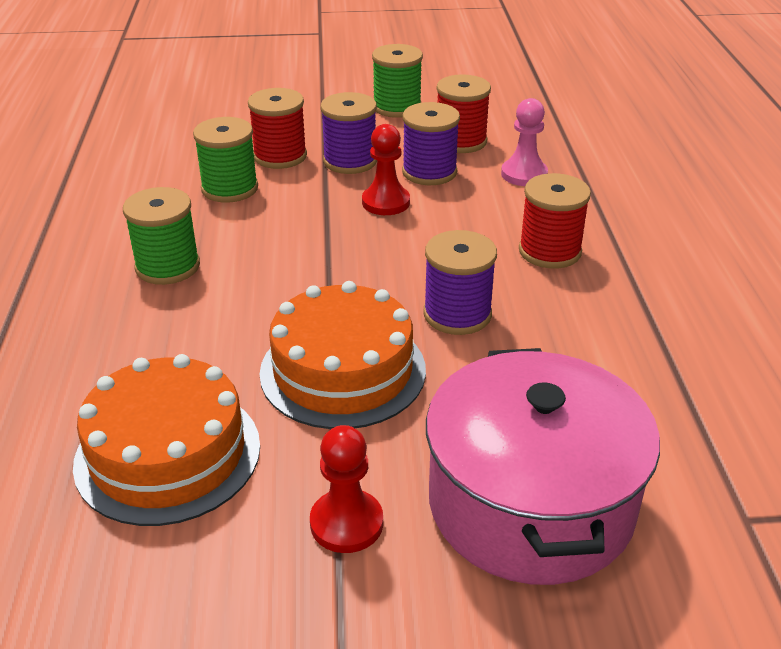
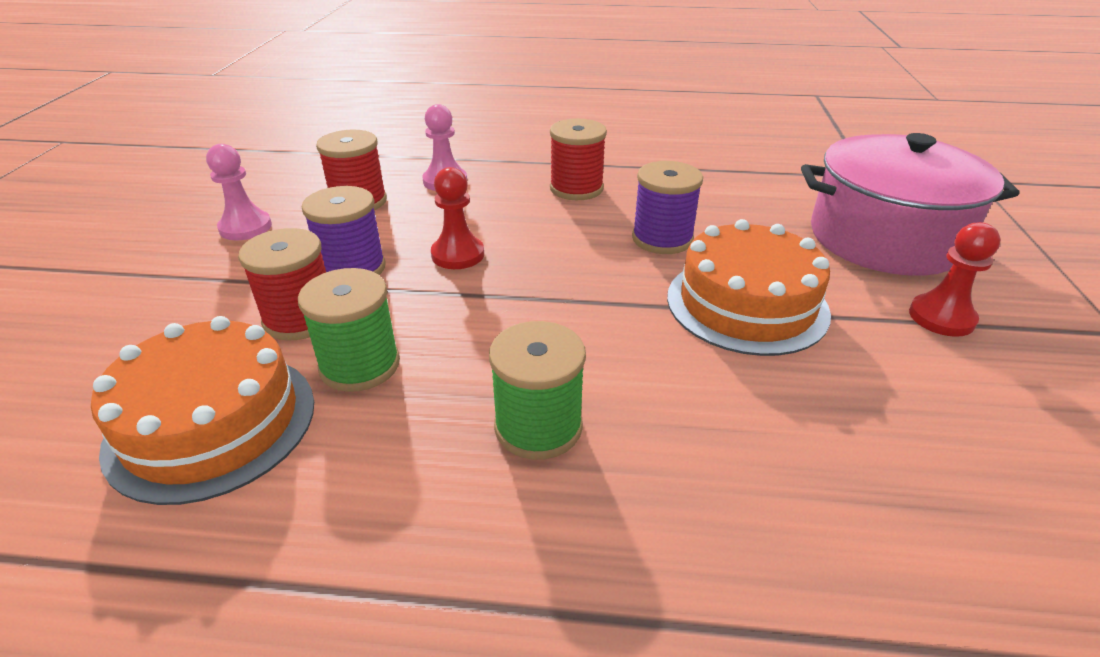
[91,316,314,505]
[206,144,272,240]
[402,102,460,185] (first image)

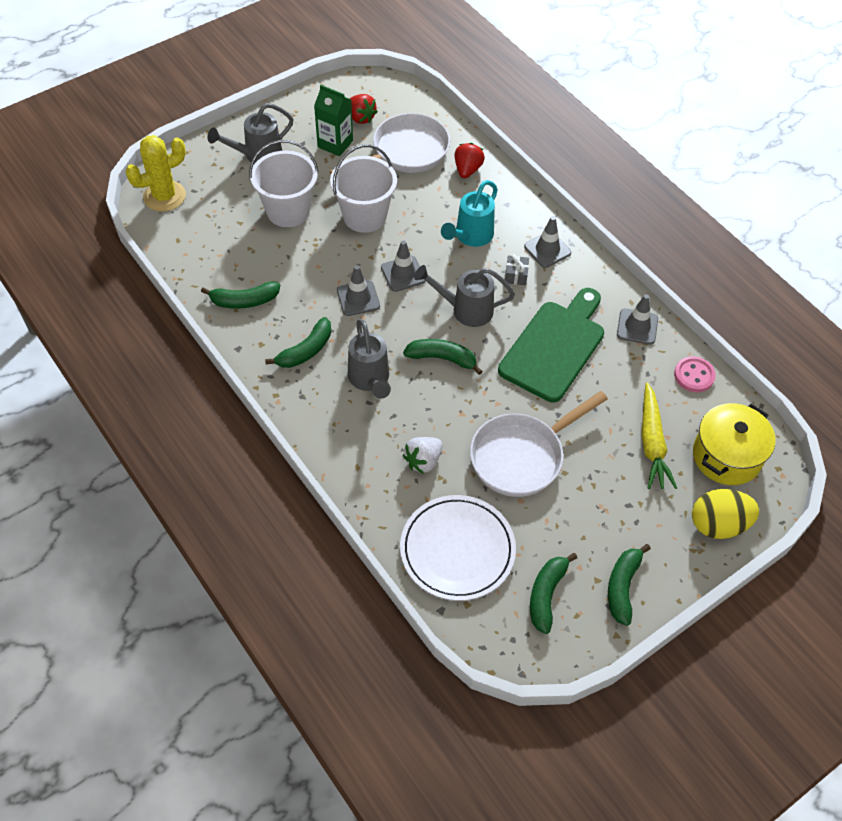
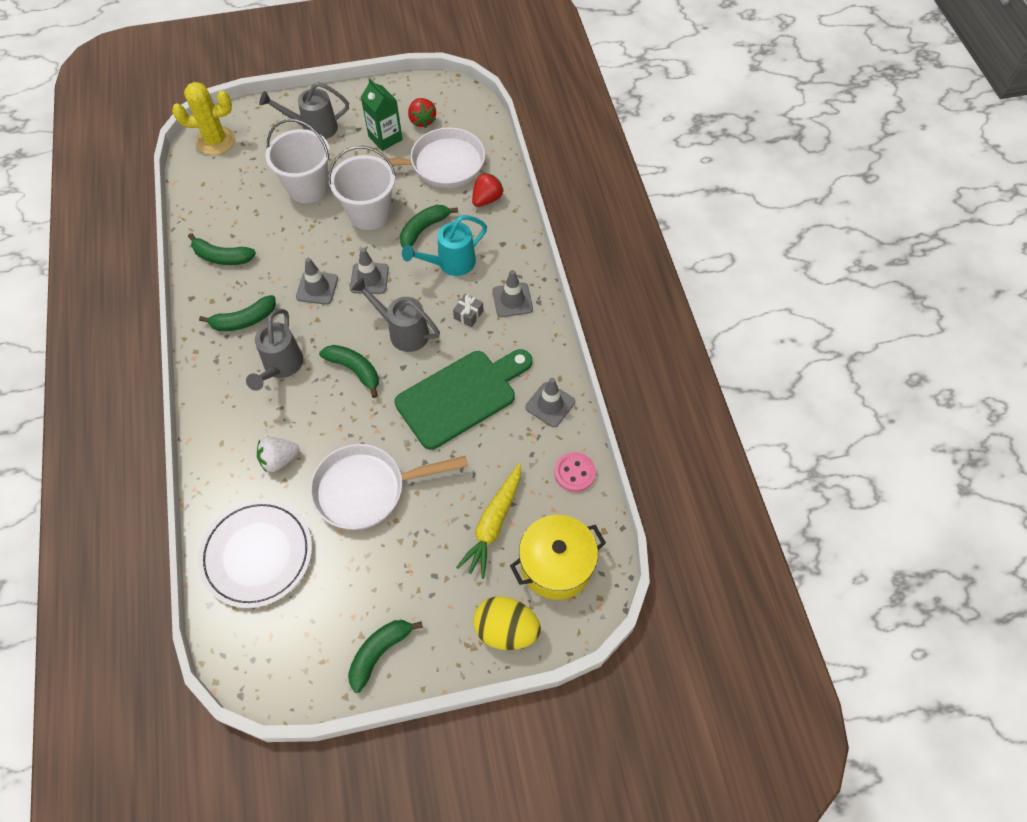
[400,205,458,247]

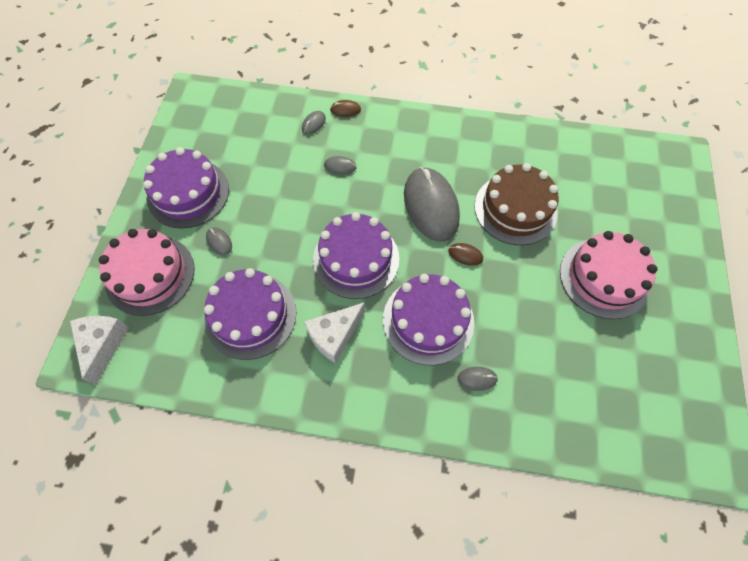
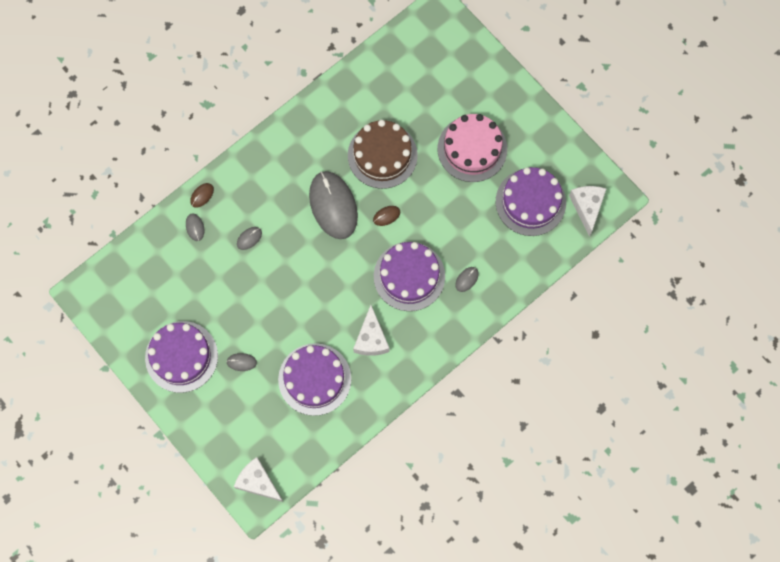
[99,229,195,316] (first image)
[496,167,566,236]
[309,171,358,239]
[569,186,606,237]

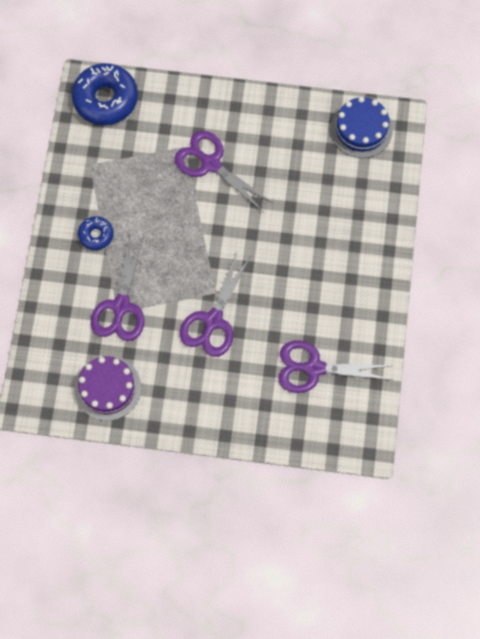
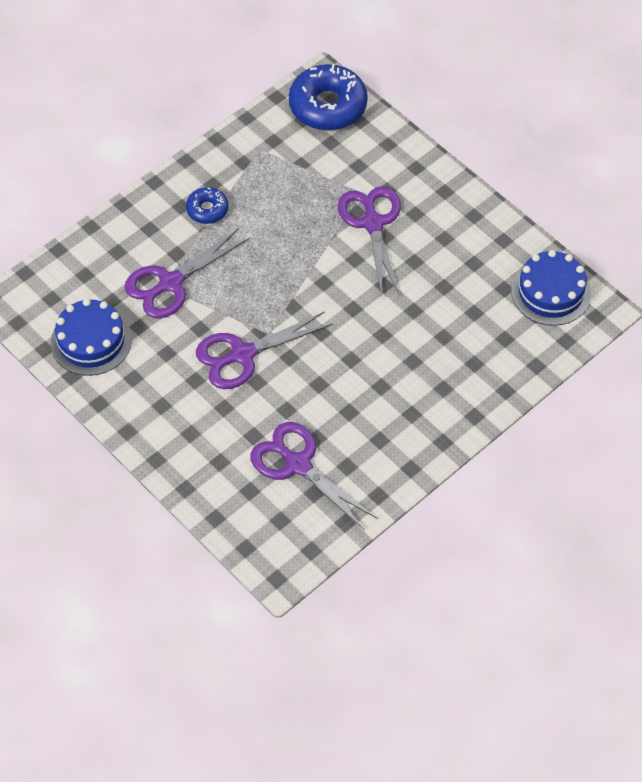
[51,299,132,376]

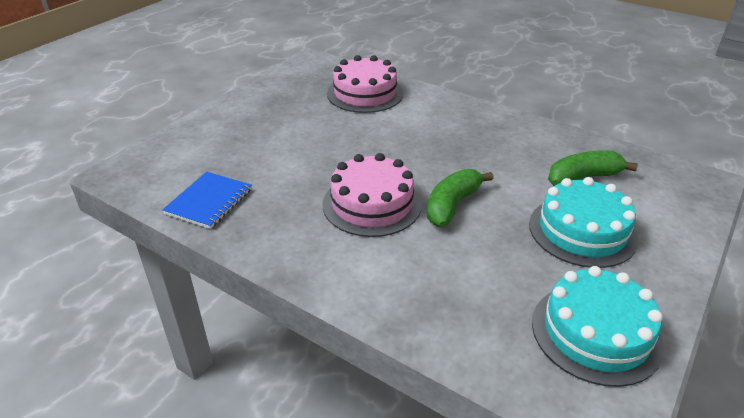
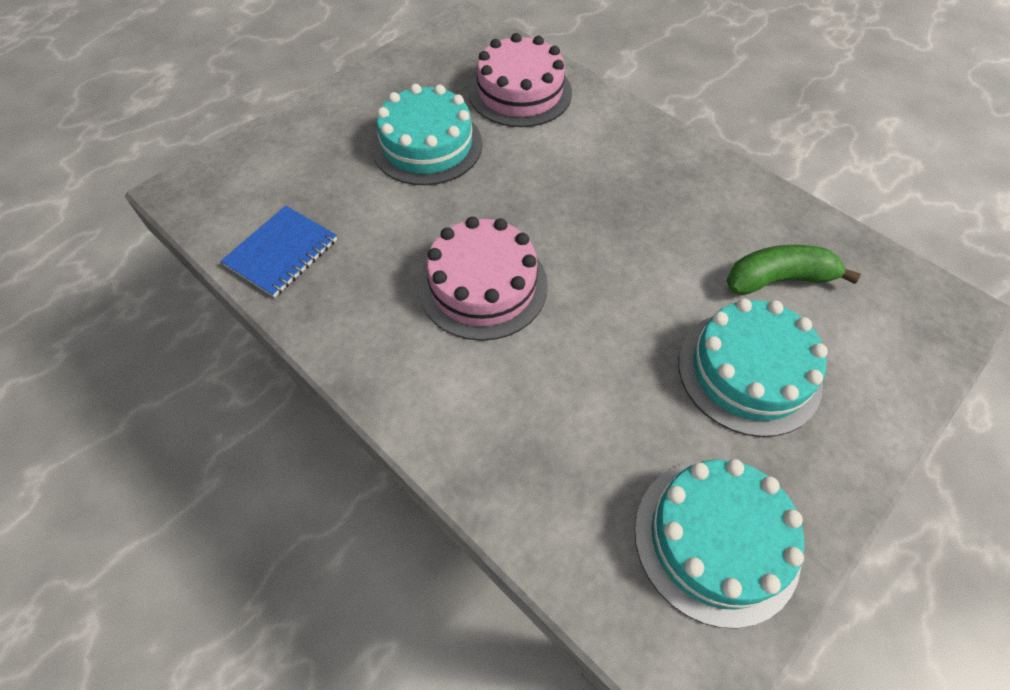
[427,169,493,227] (first image)
[372,84,483,185]

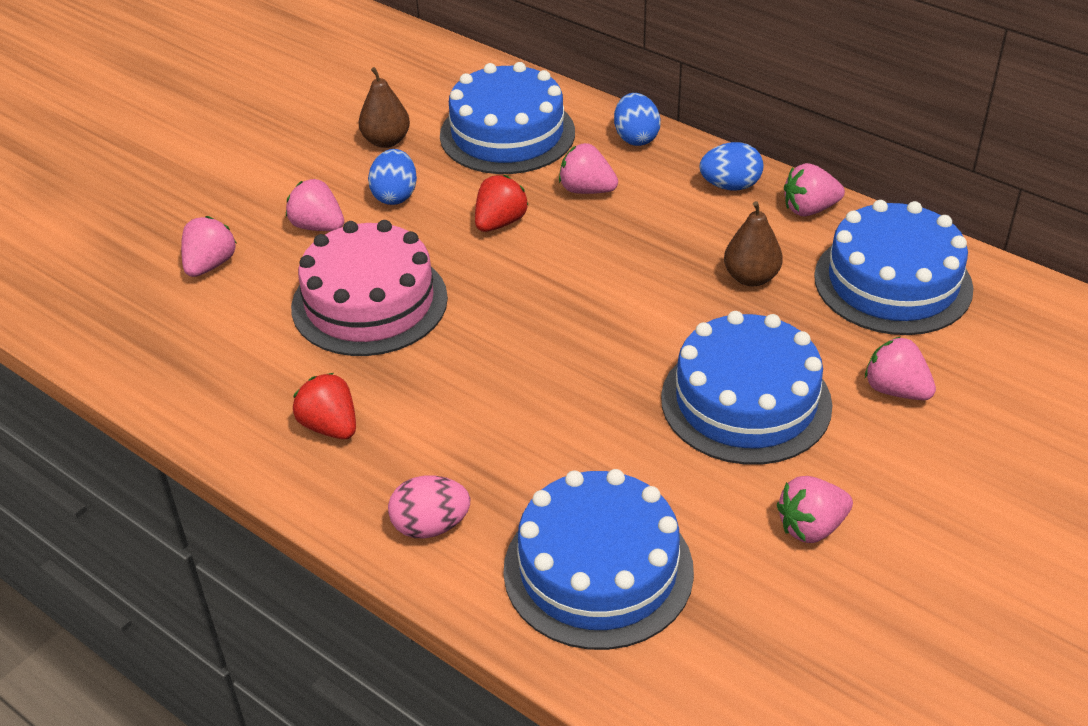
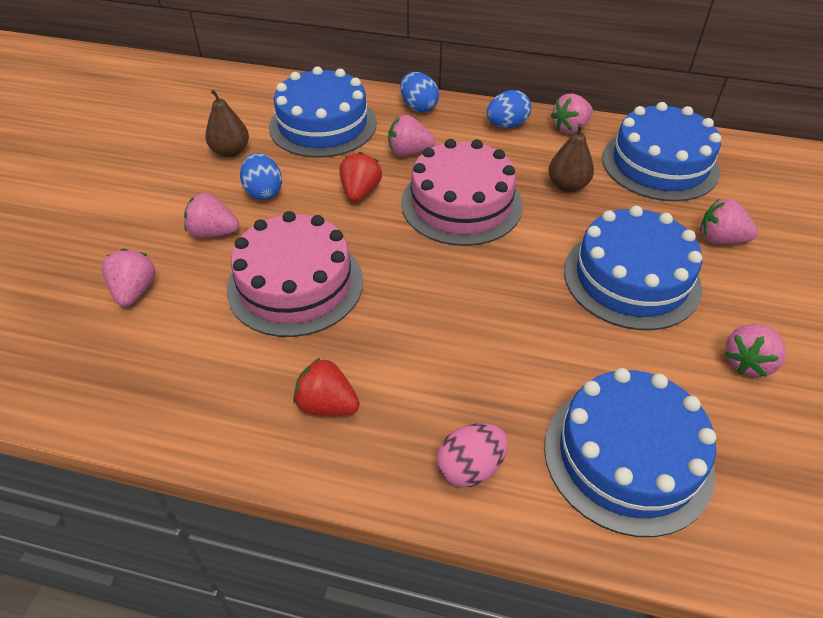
[401,139,523,246]

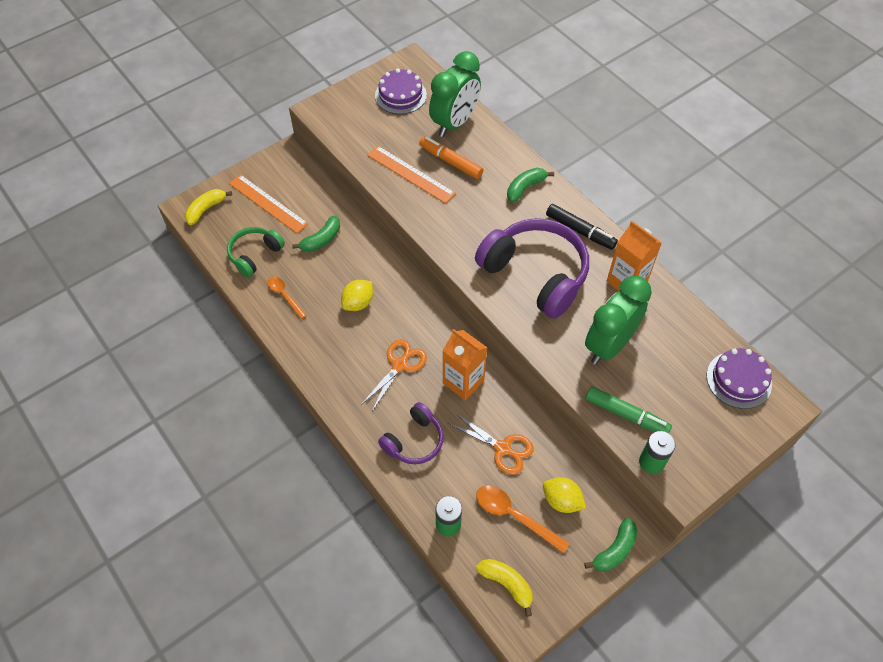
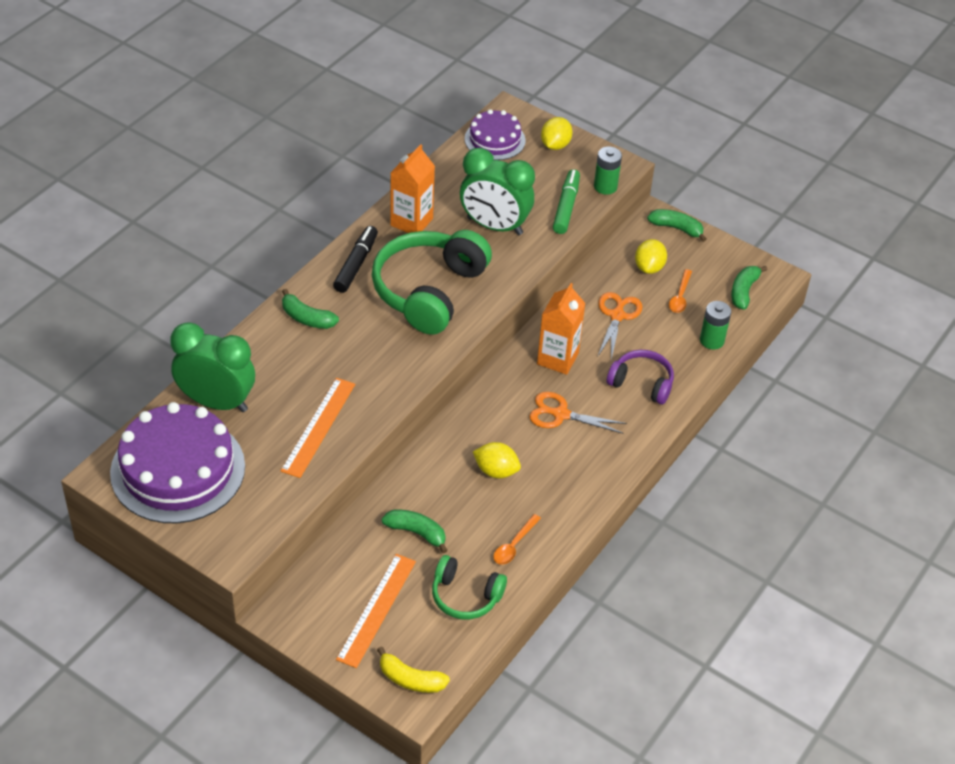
[110,402,245,523]
[419,136,483,179] (first image)
[372,230,492,335]
[669,269,692,313]
[731,265,767,310]
[541,117,573,150]

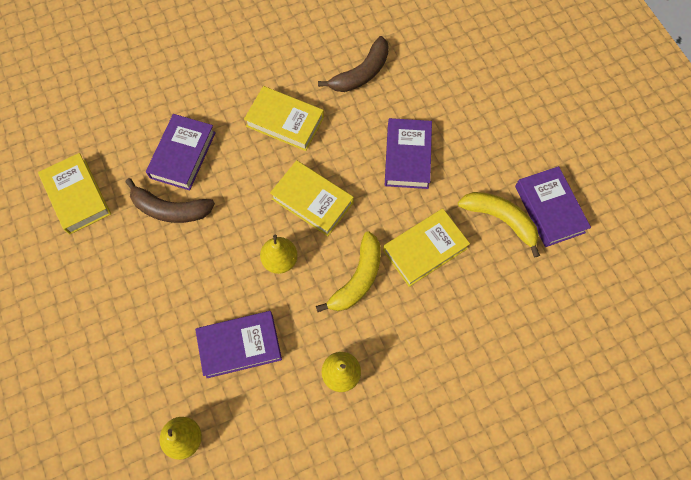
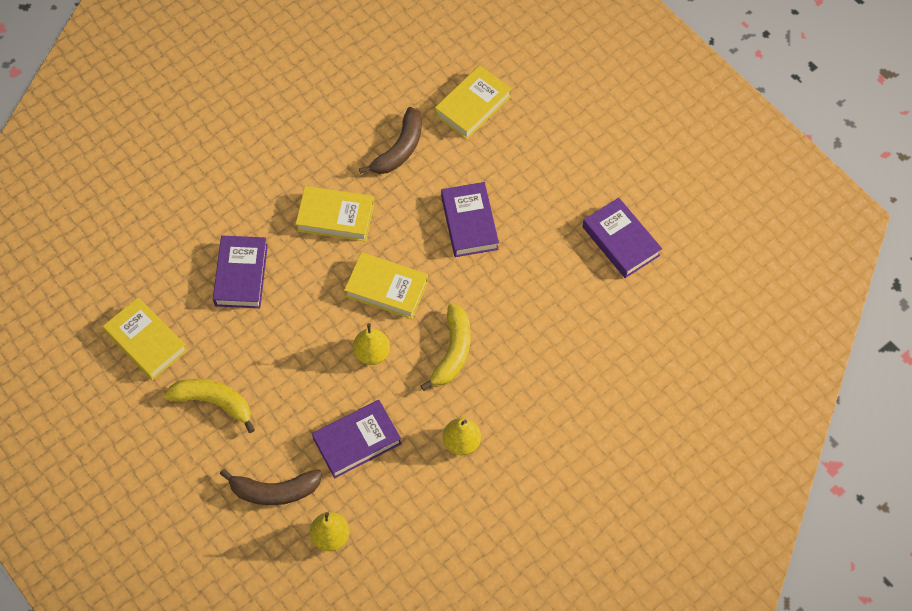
[220,469,322,505]
[435,65,511,139]
[164,379,255,433]

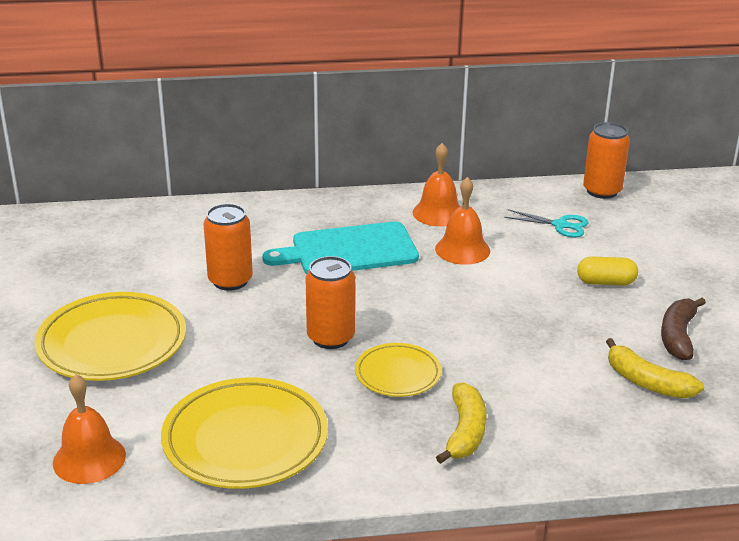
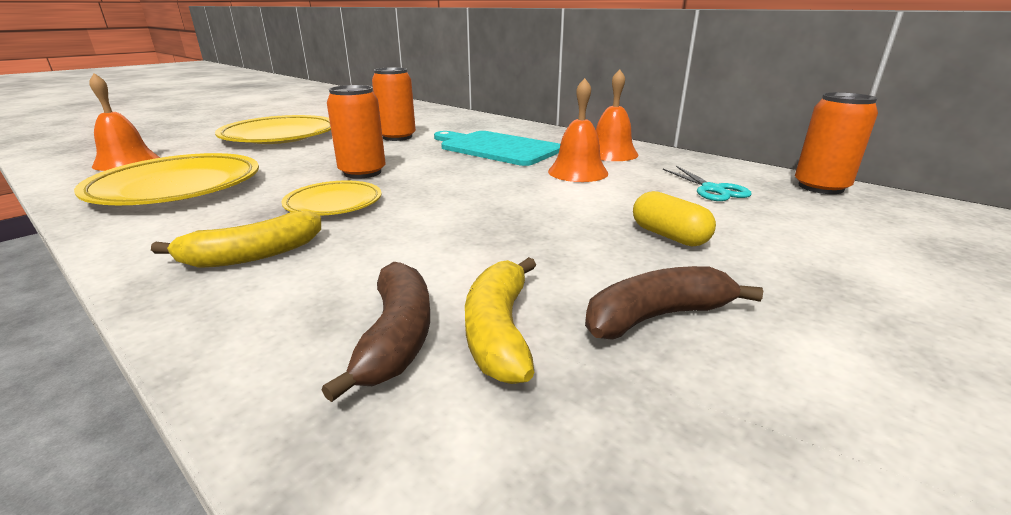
[322,262,430,402]

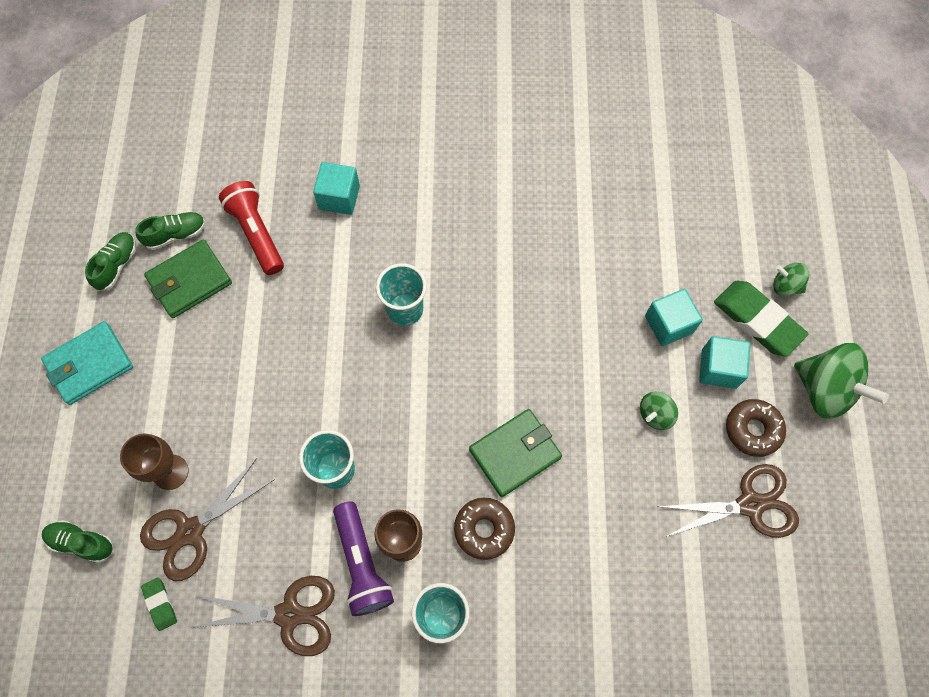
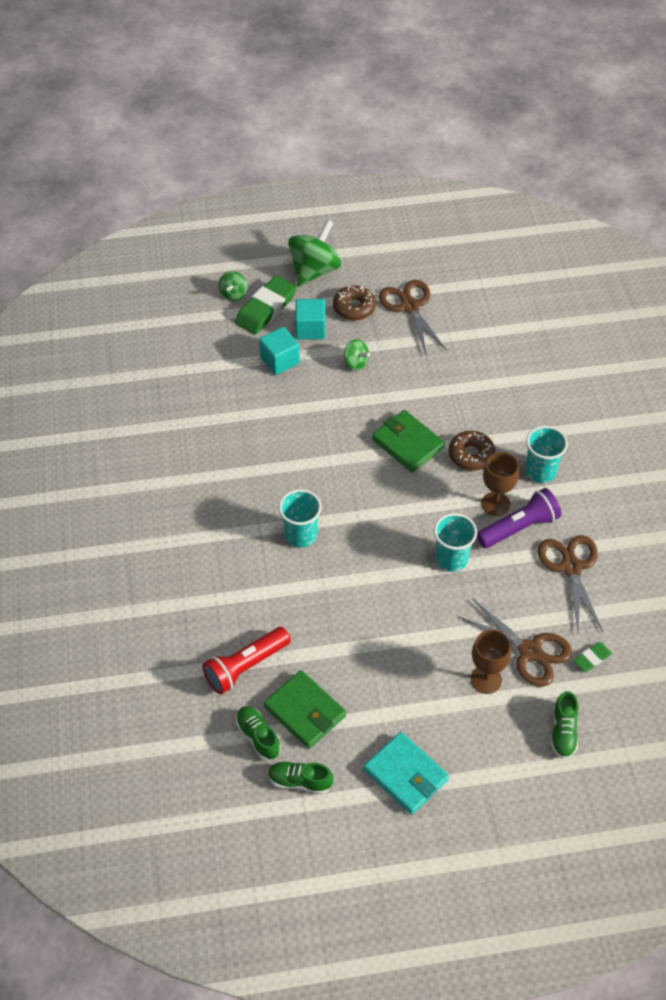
[313,162,360,215] (first image)

